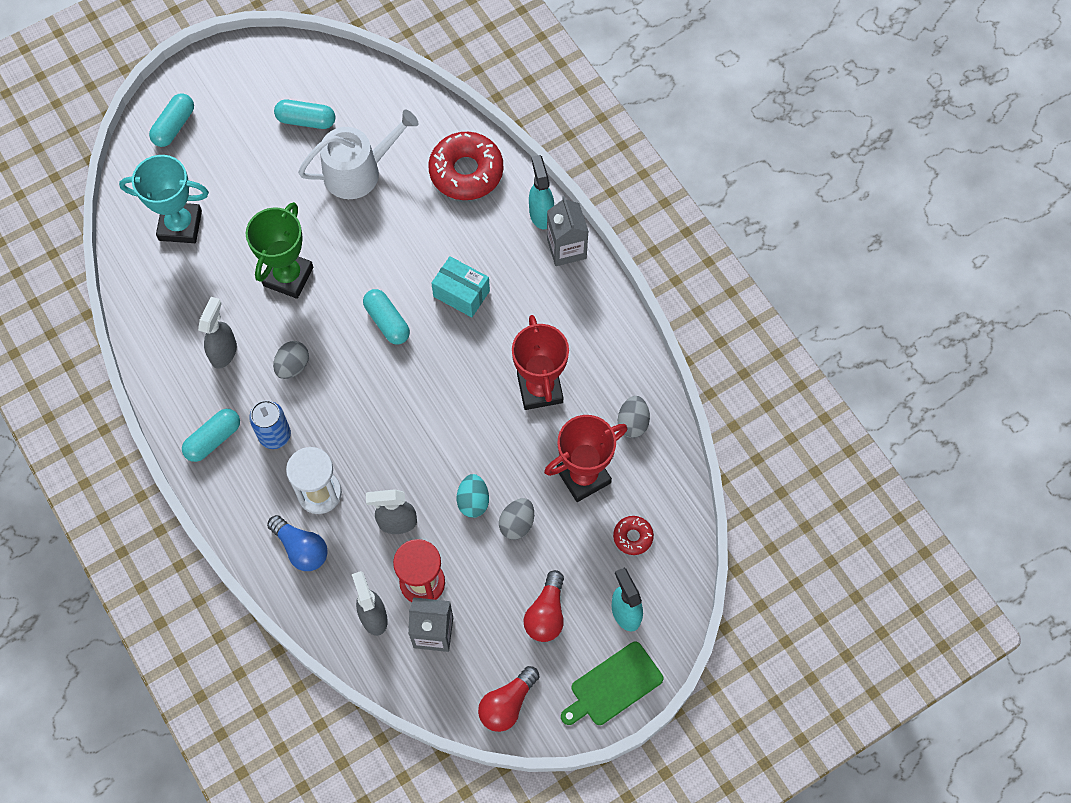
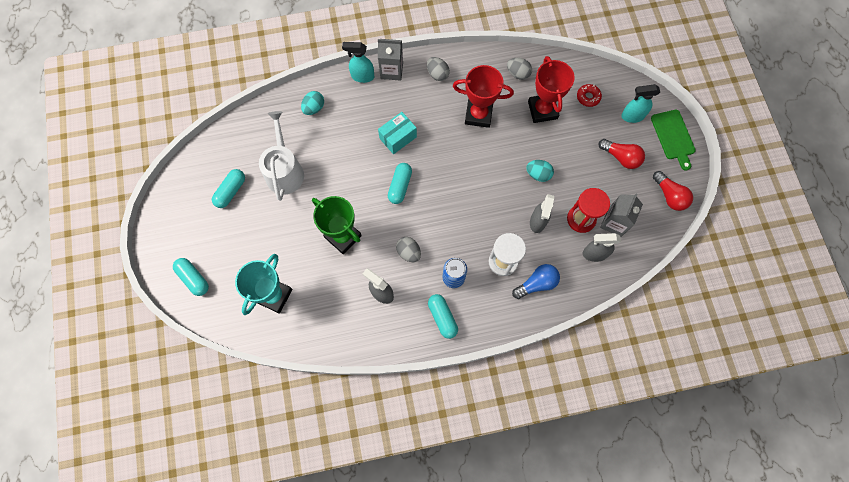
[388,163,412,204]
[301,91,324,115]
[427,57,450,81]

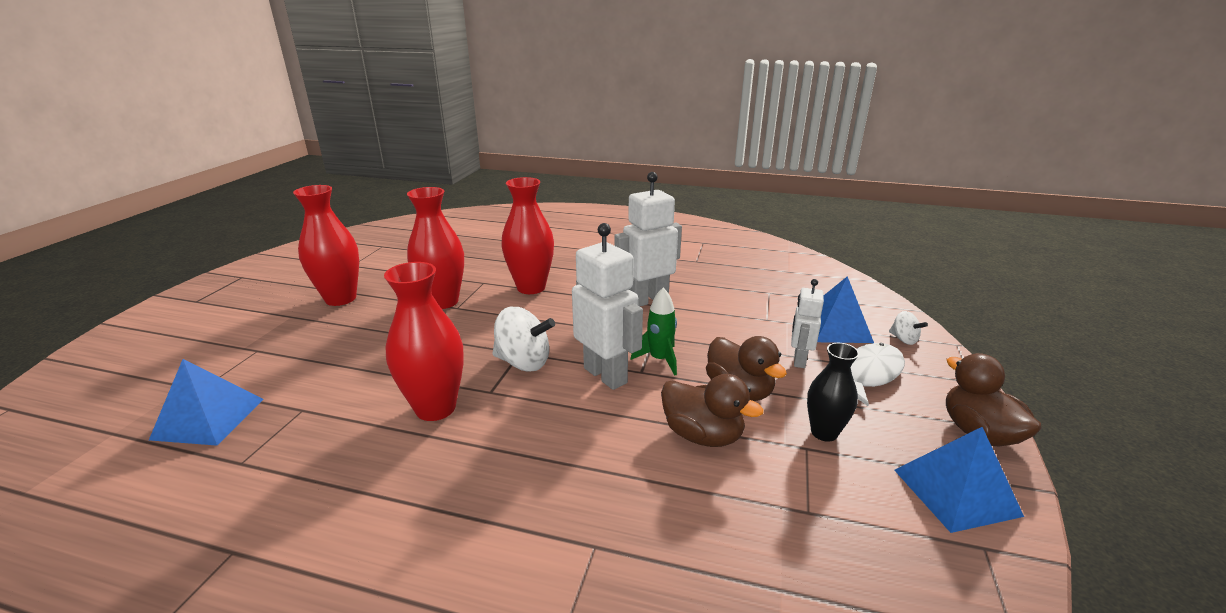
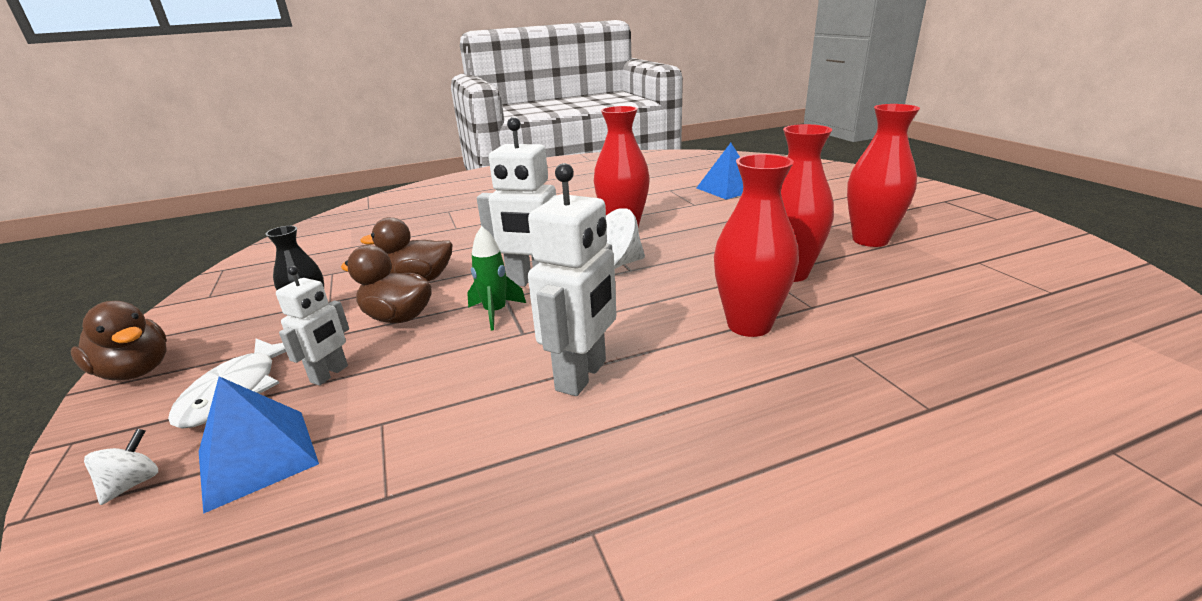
[276,266,349,385]
[84,429,158,505]
[894,427,1024,533] (first image)

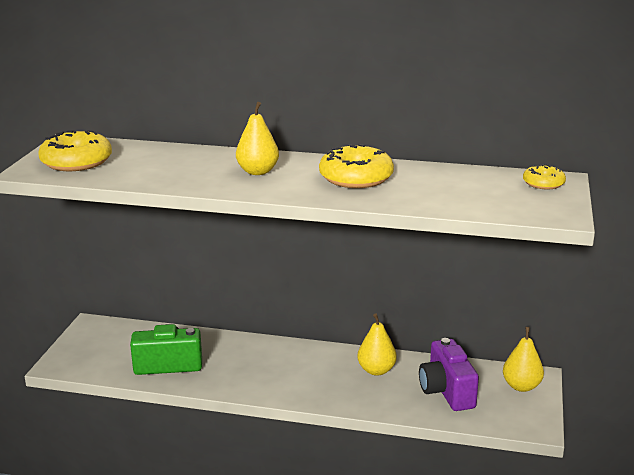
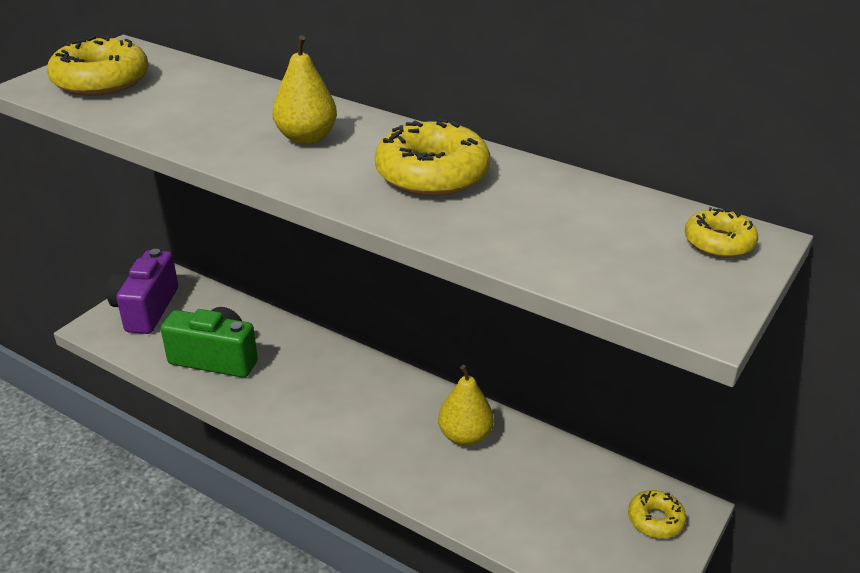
[107,249,178,334]
[628,490,686,538]

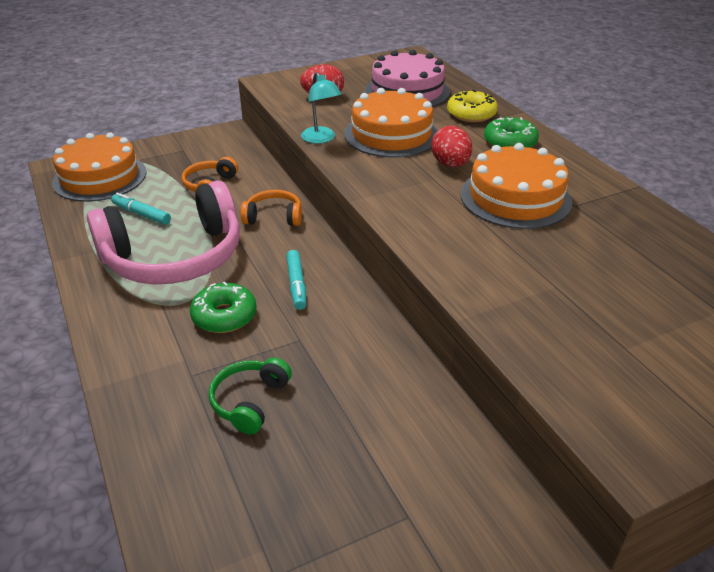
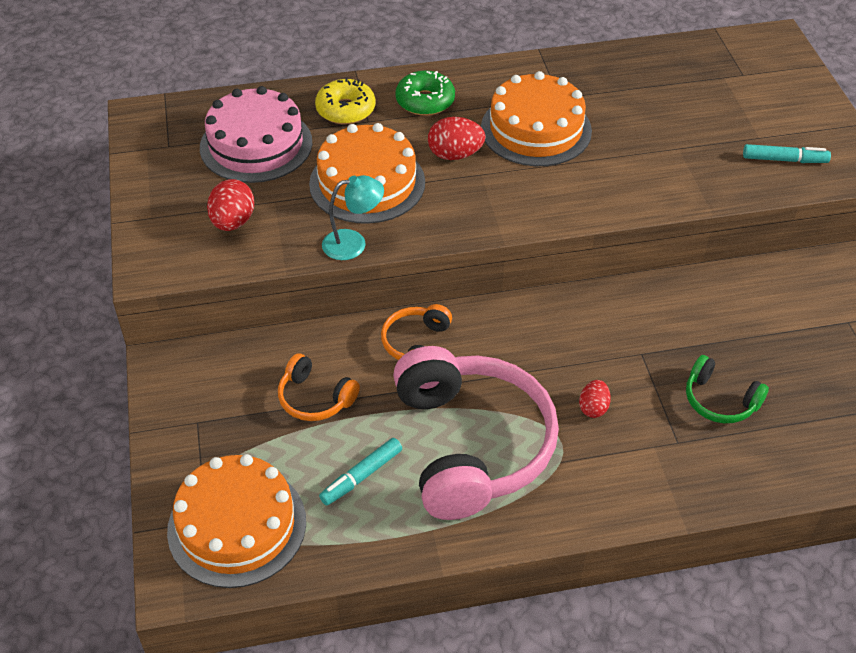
[579,380,611,418]
[743,144,831,163]

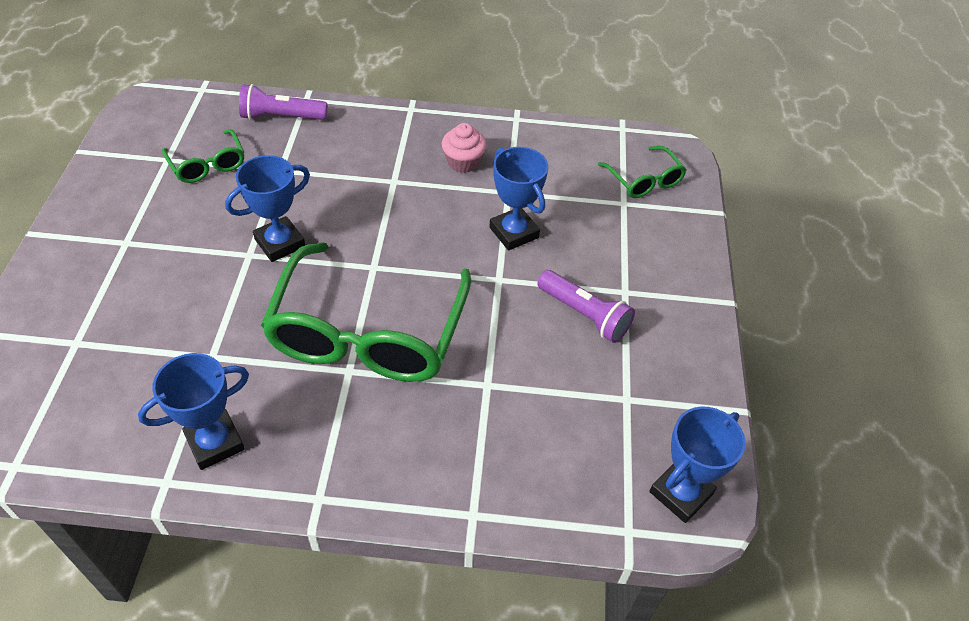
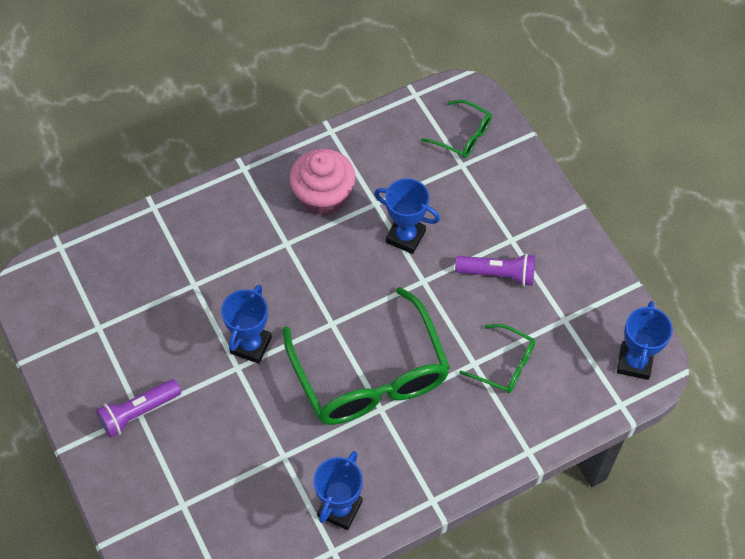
[459,324,535,393]
[96,379,181,438]
[289,149,356,216]

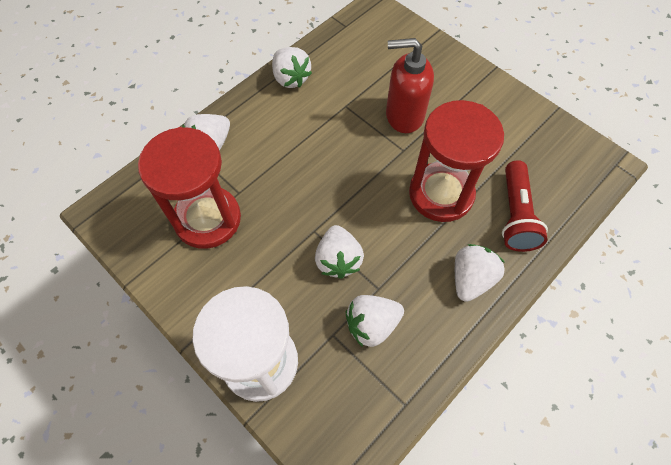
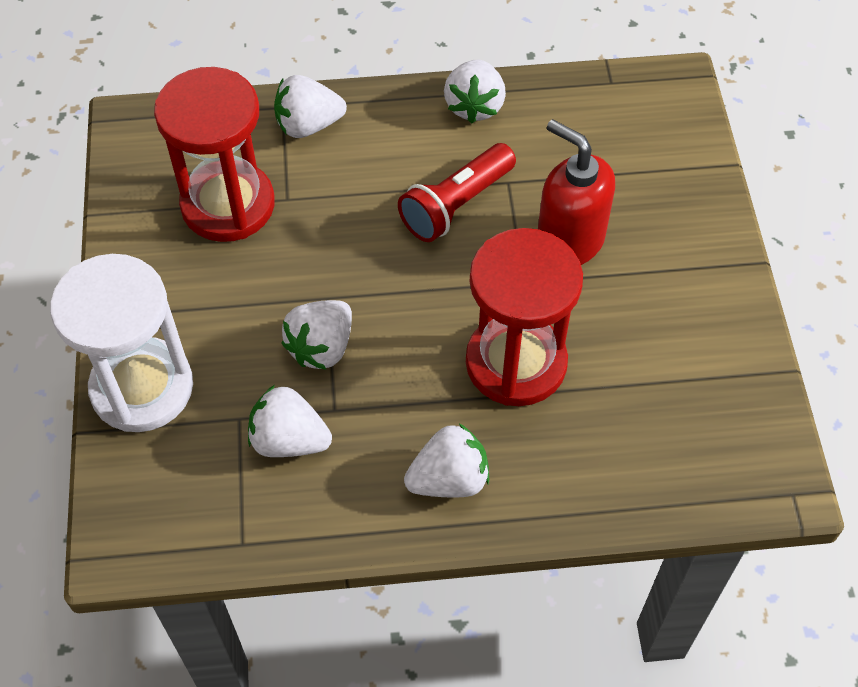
[398,143,516,242]

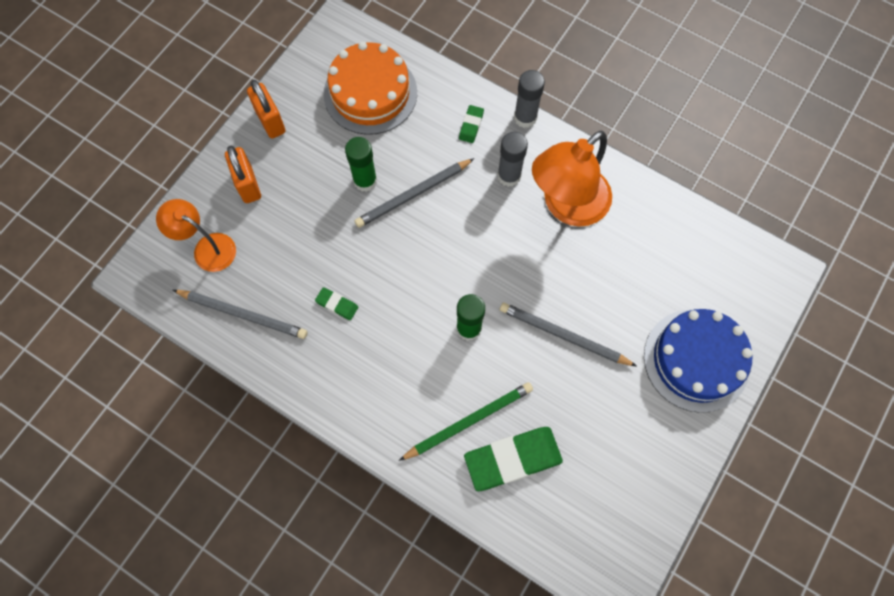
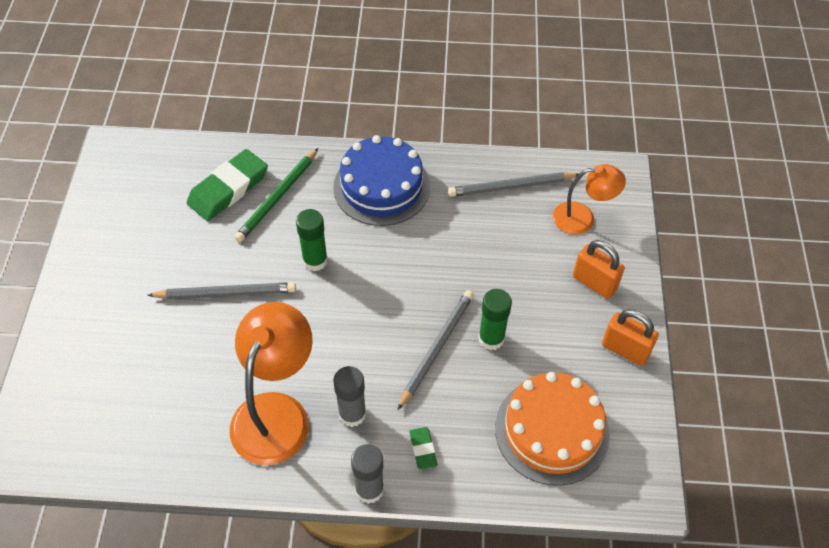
[315,287,358,320] (first image)
[333,135,430,226]

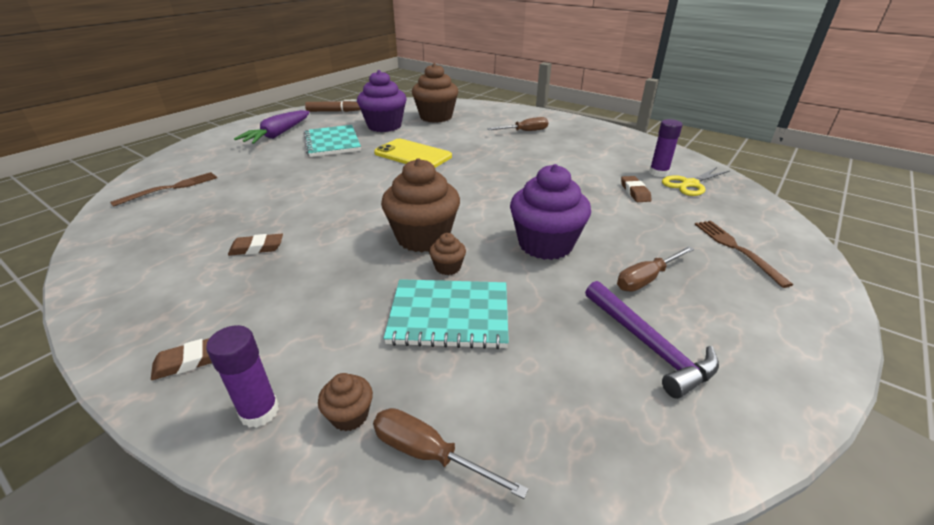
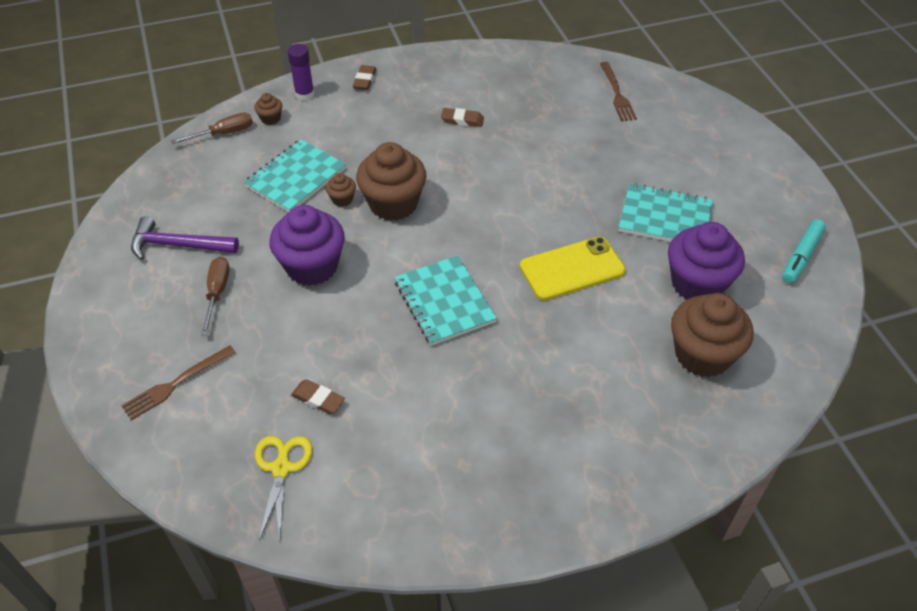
[441,108,484,127]
[234,110,310,144] (first image)
[782,219,826,284]
[487,117,548,131] (first image)
[649,119,683,177] (first image)
[121,345,236,420]
[395,255,497,346]

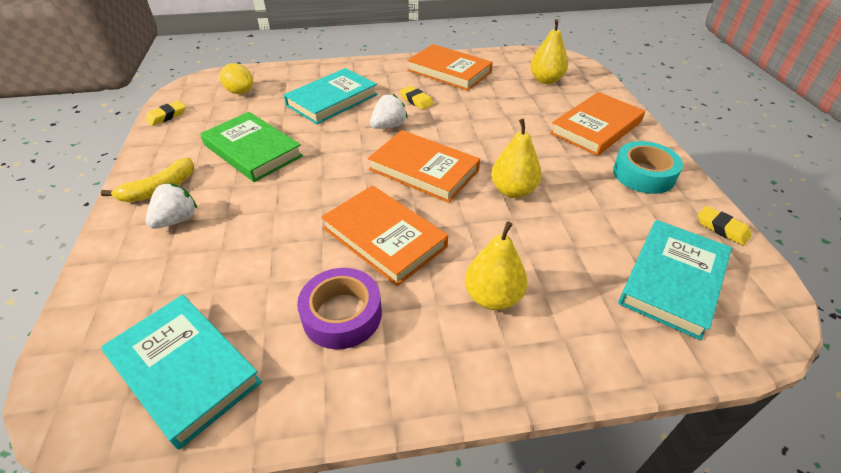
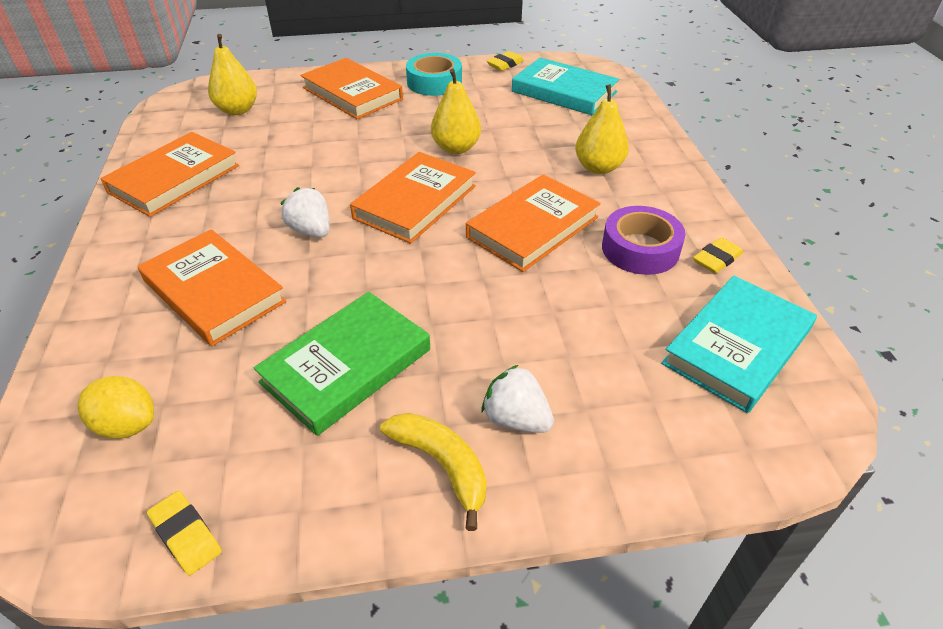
[78,376,154,439]
[138,229,287,346]
[693,237,743,273]

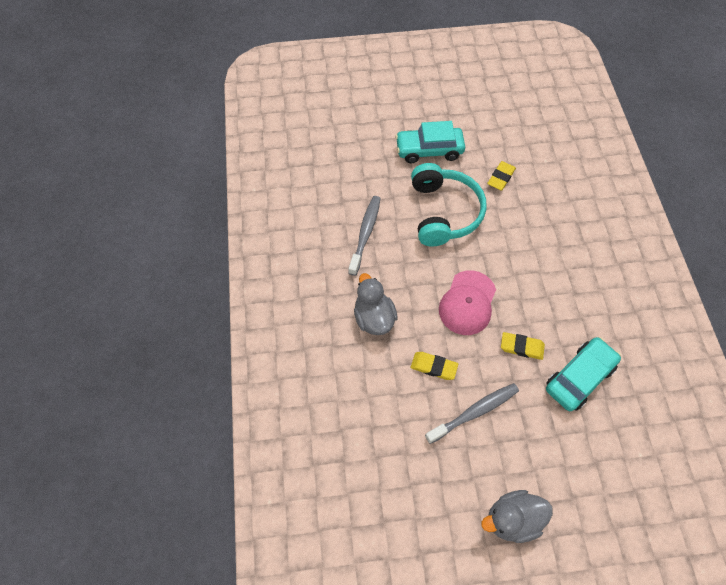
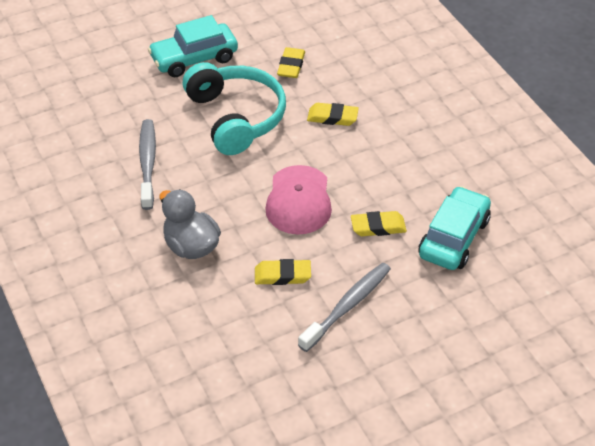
[481,490,553,543] (first image)
[307,103,359,126]

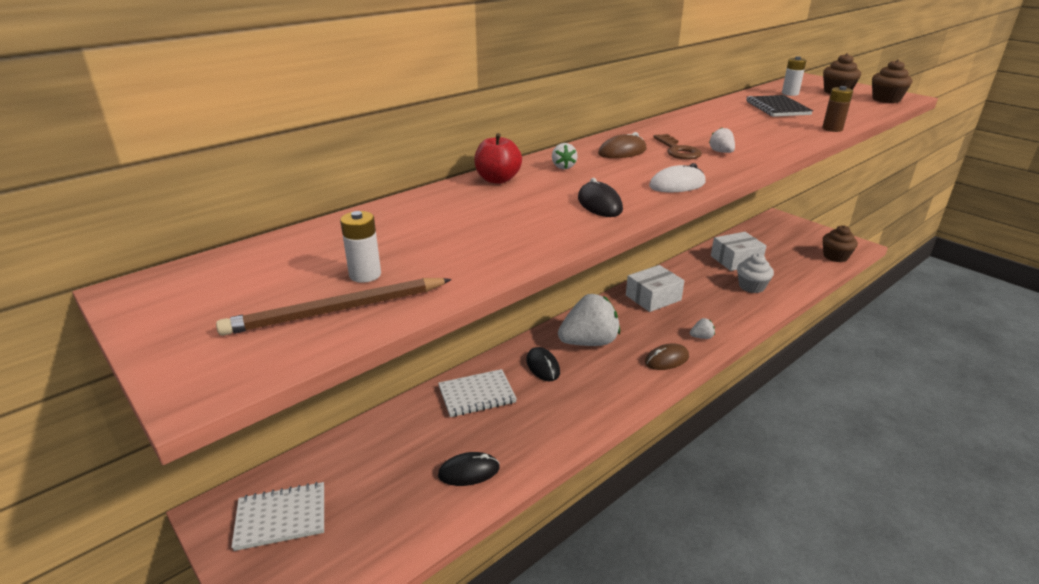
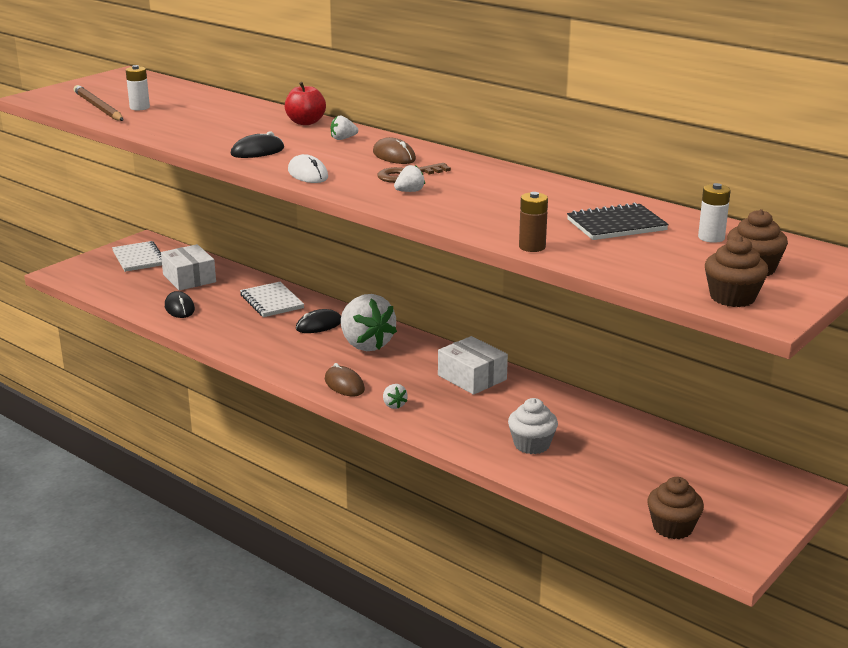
[161,244,216,291]

